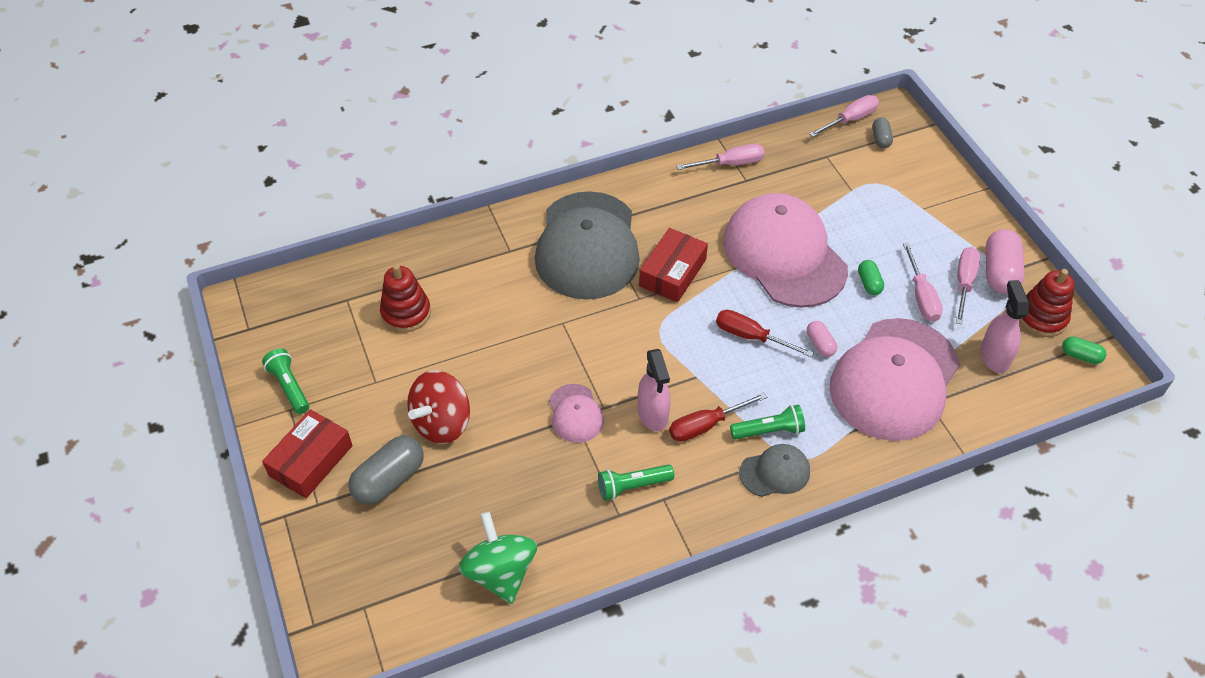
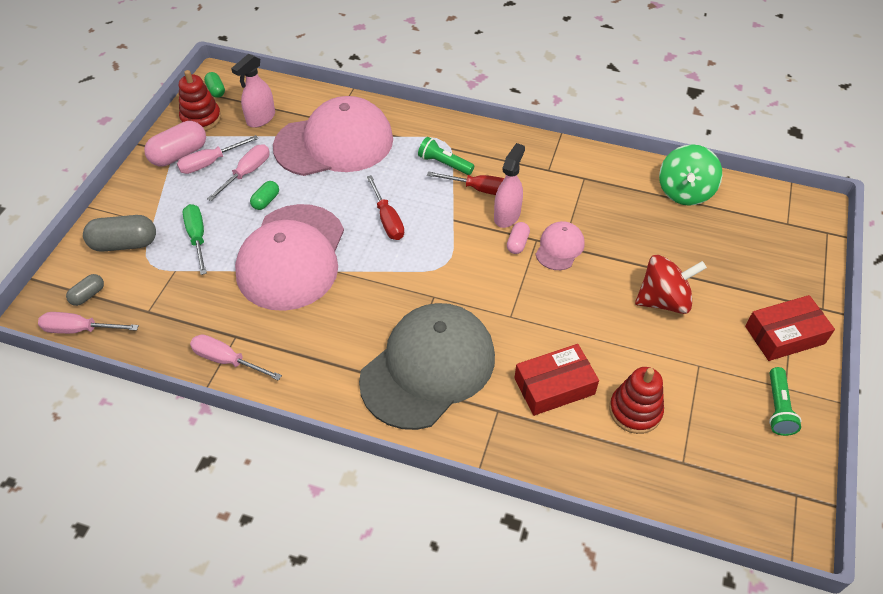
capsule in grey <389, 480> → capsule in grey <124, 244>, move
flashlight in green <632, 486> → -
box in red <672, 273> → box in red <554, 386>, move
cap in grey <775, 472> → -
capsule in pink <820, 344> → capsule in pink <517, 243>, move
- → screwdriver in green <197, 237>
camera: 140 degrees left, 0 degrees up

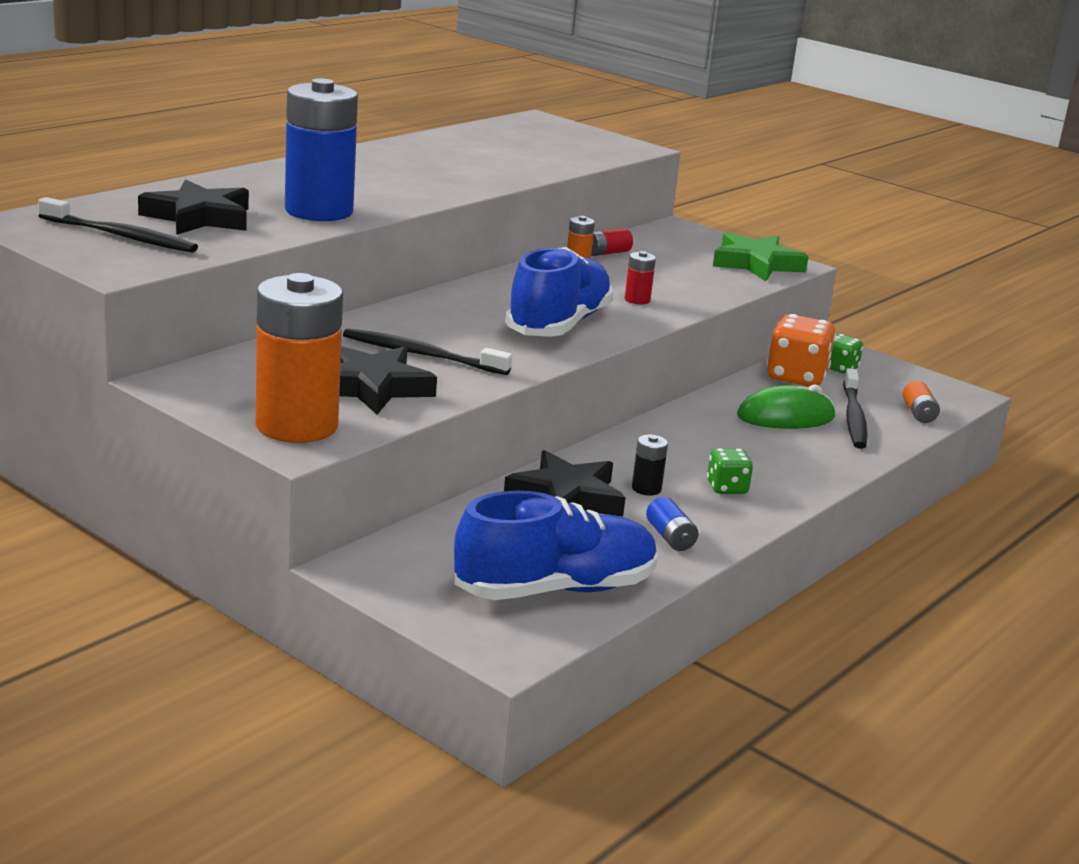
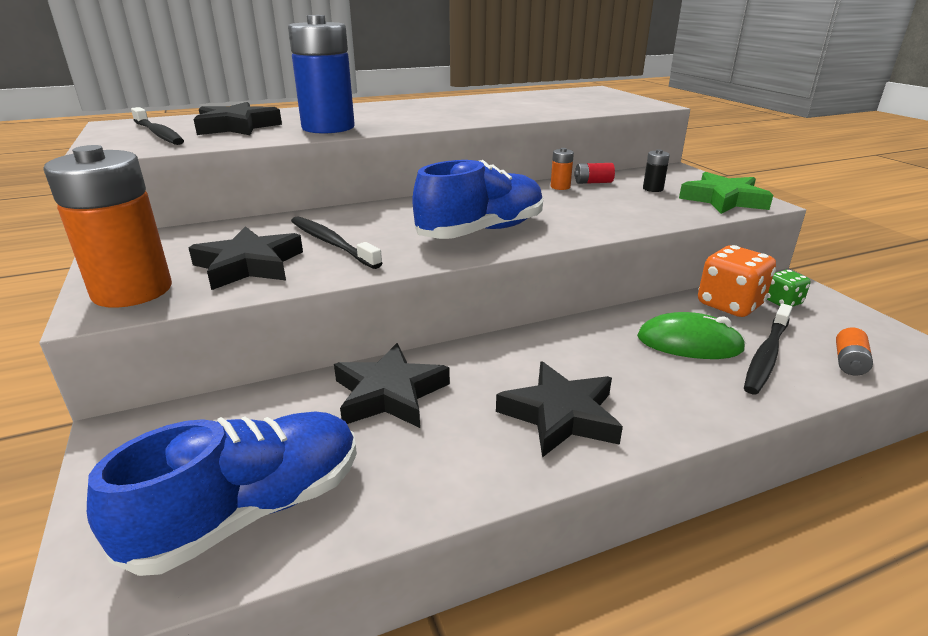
shoe in blue <555, 589> → shoe in blue <251, 511>, 45 degrees counterclockwise
battery in red <637, 300> → -
battery in black <646, 488> → battery in black <653, 189>, move
battery in blue <670, 537> → -
dice in green <727, 488> → star in black <560, 415>
camera: 30 degrees right, 5 degrees up

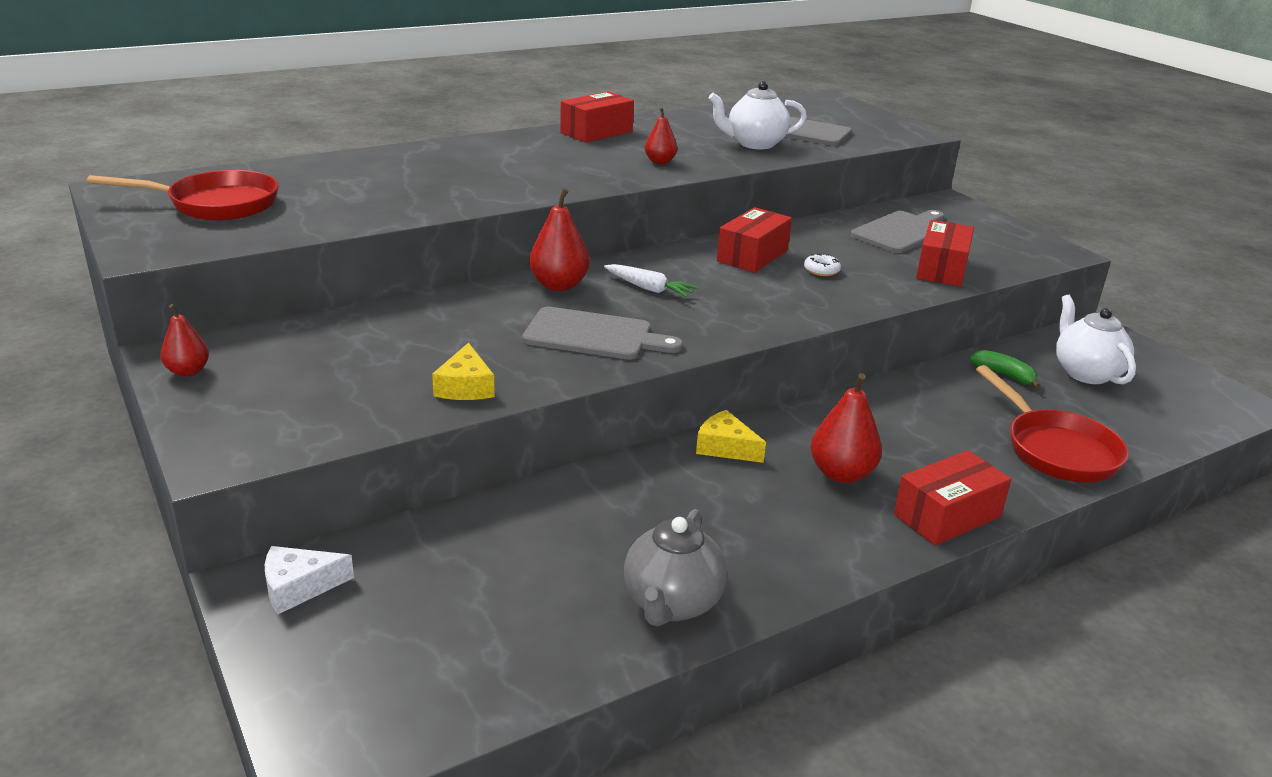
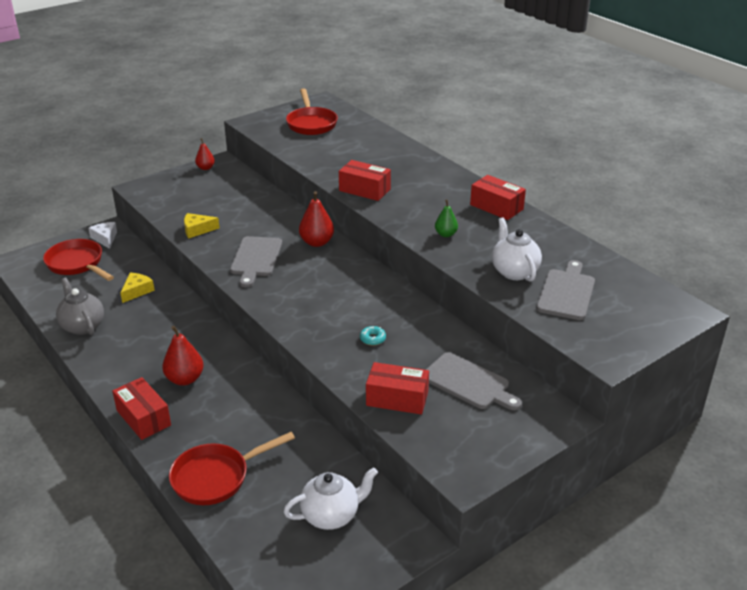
carrot in white <649, 288> → -
teapot in grey <672, 604> → teapot in grey <82, 326>, 45 degrees clockwise
pear in red <660, 162> → pear in green <445, 234>
cheese in yellow <725, 447> → cheese in yellow <137, 291>, move
box in red <752, 256> → box in red <364, 190>, move
donut in white <821, 270> → donut in turquoise <372, 339>
banana in green <1004, 375> → -
- → pan in red <77, 264>
camera: 85 degrees right, 5 degrees up

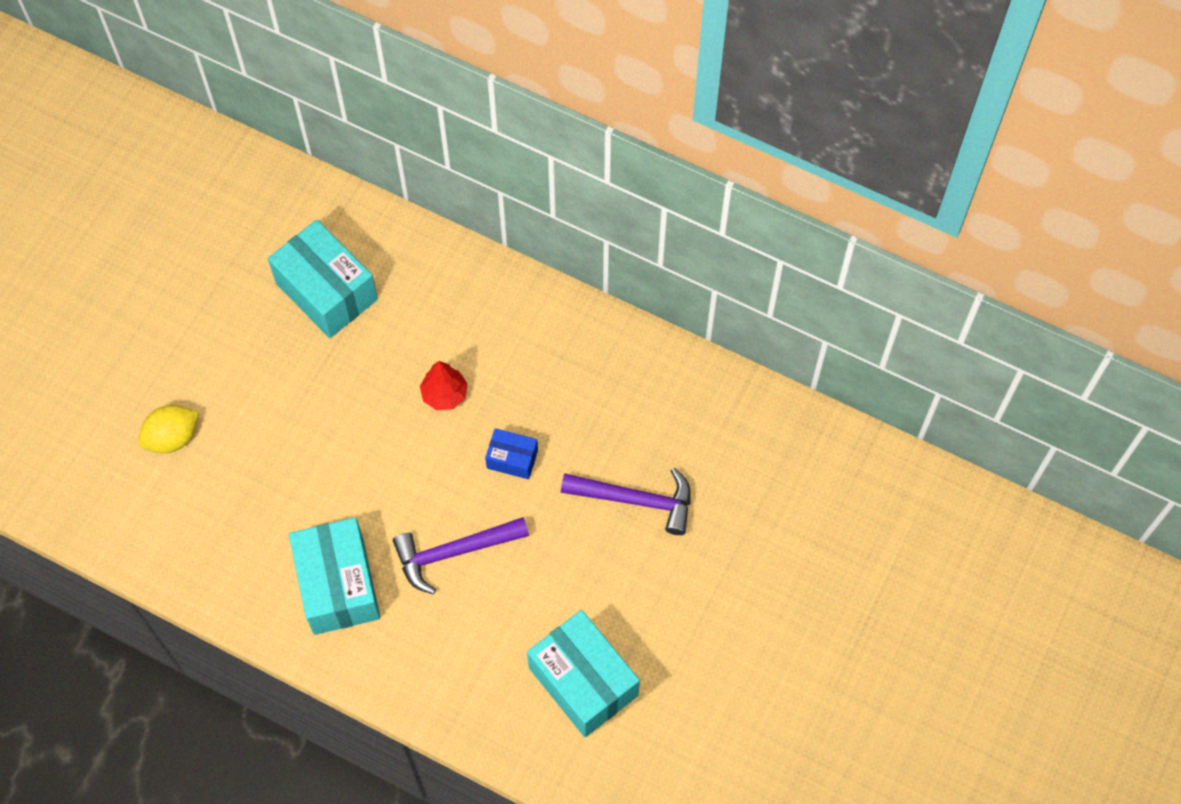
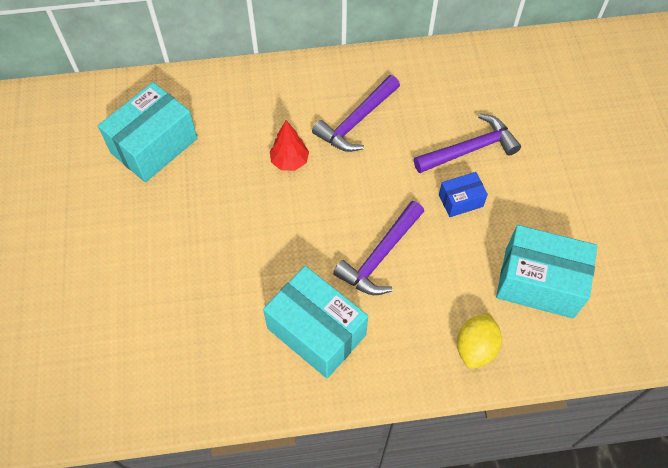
lemon in yellow <172, 437> → lemon in yellow <475, 347>, move
box in turquoise <327, 291> → box in turquoise <154, 145>, 60 degrees counterclockwise
box in blue <512, 459> → box in blue <460, 201>, move
- → hammer in purple <356, 121>
camera: 35 degrees left, 5 degrees down

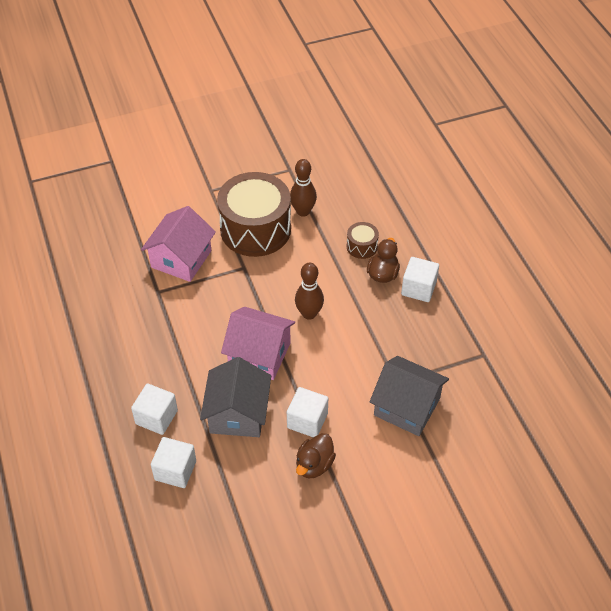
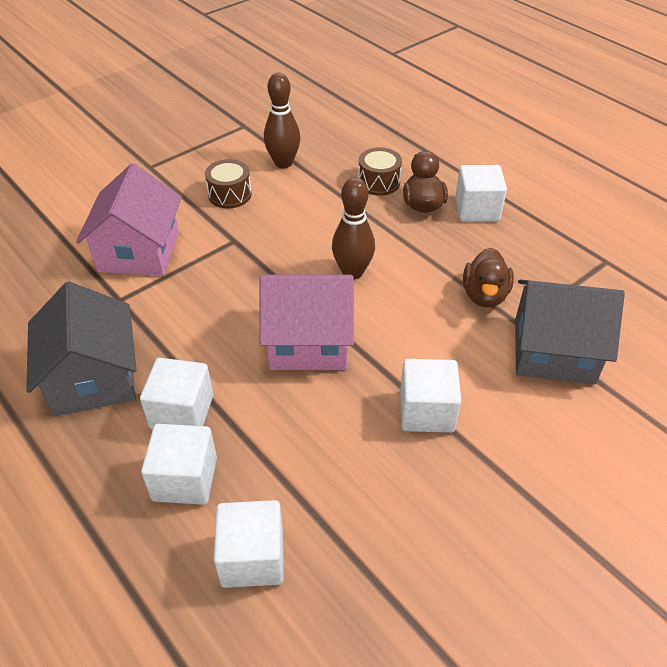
house in grey <238, 413> → house in grey <93, 378>, move
drum in brown <255, 229> → drum in brown <230, 195>, x0.43
duck in brown <314, 465> → duck in brown <484, 295>, move
- → cube in white <182, 412>
camera: 20 degrees left, 5 degrees down

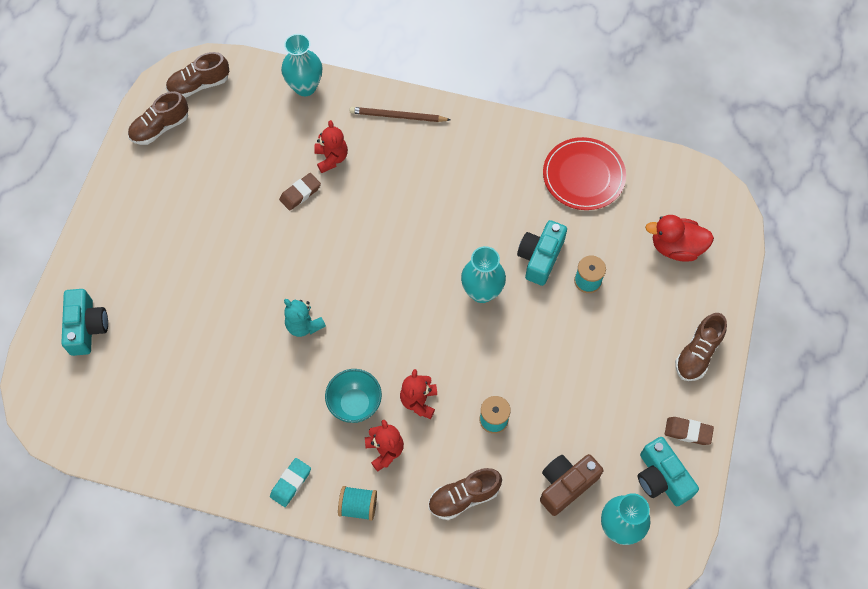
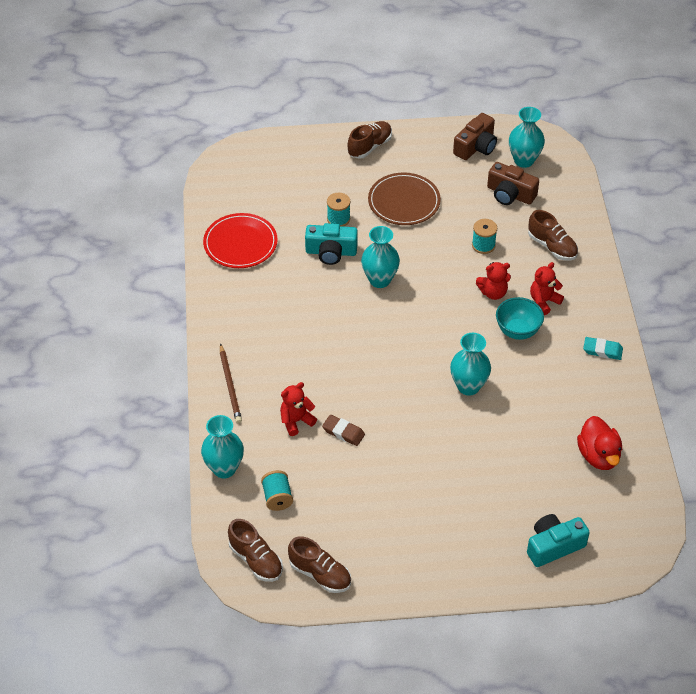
teddy bear in turquoise <304, 325> → vase in turquoise <468, 386>
spool in turquoise <358, 506> → spool in turquoise <277, 497>, move
camera in turquoise <661, 478> → camera in brown <476, 147>
duck in red <676, 247> → duck in red <598, 456>, move
eraser in brown <688, 432> → -
shoe in brown <697, 354> → shoe in brown <370, 146>, 60 degrees counterclockwise
- → plate in brown <404, 201>
camera: 110 degrees left, 15 degrees down

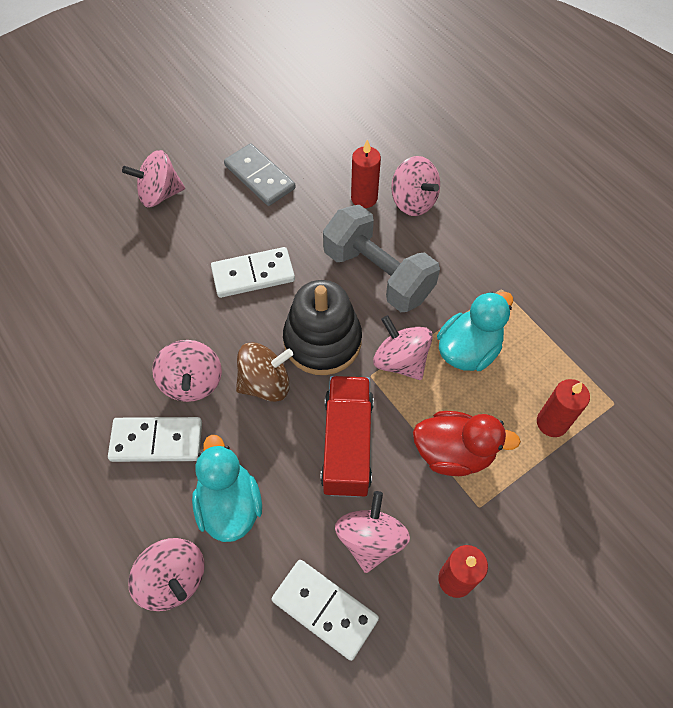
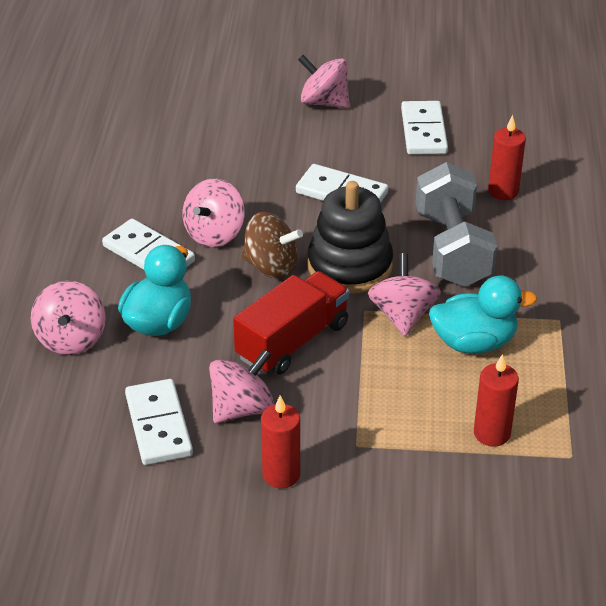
domino in grey <260, 177> → domino in white <424, 131>
spinning top in pink <413, 201> → -
duck in red <453, 452> → -
camera: 40 degrees right, 20 degrees down

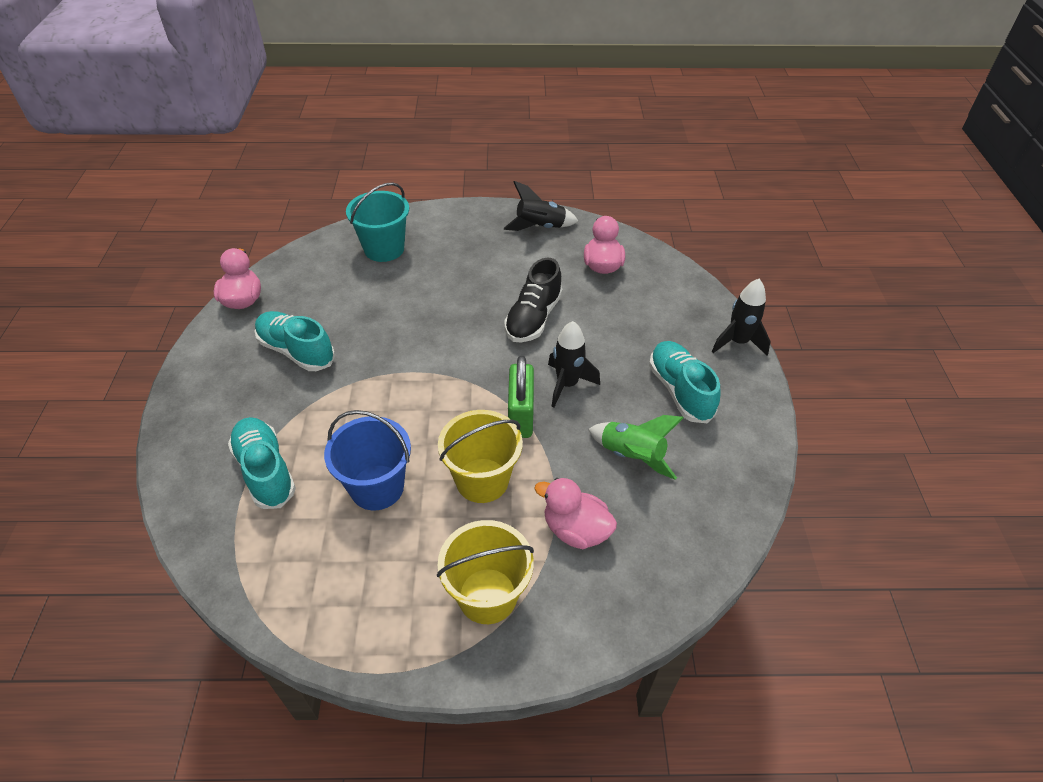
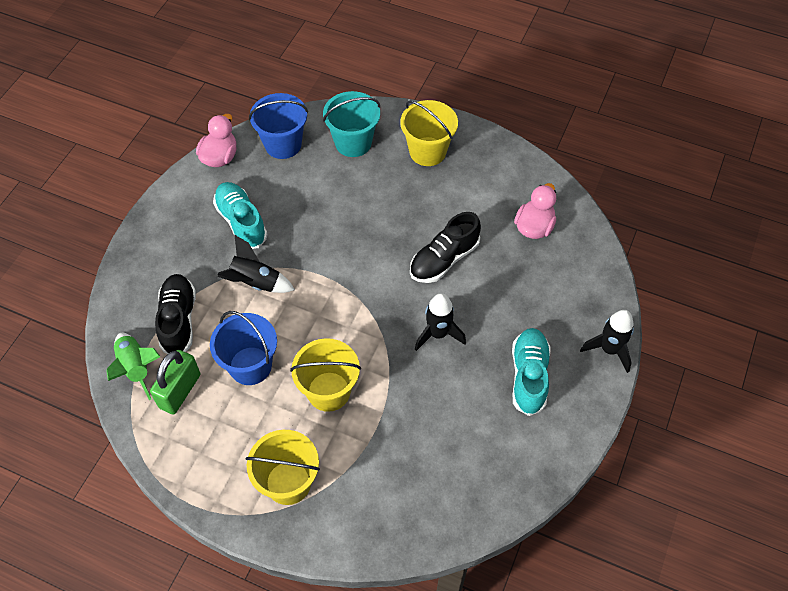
shoe in turquoise <265, 471> → shoe in black <178, 320>
rocket in black <540, 227> → rocket in black <255, 283>, move
padlock in green <520, 416> → padlock in green <180, 391>, move
duck in pink <575, 530> → -
rocket in green <631, 456> → rocket in green <136, 368>, move
- → bucket in blue <283, 144>
- → bucket in yellow <427, 151>
camera: 25 degrees right, 10 degrees up

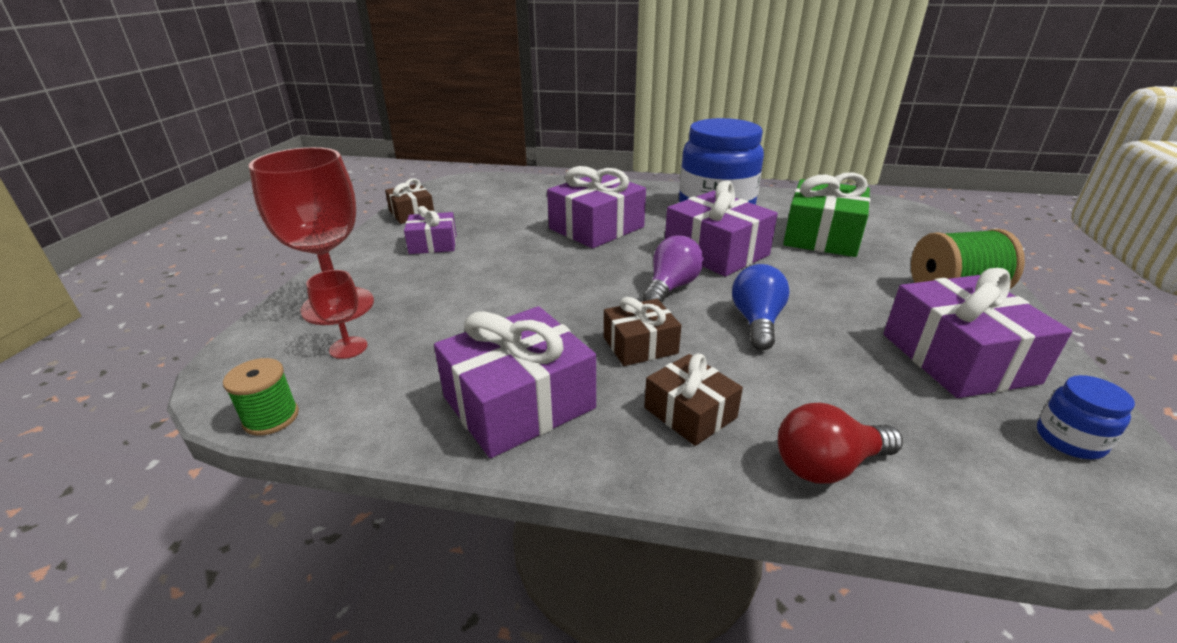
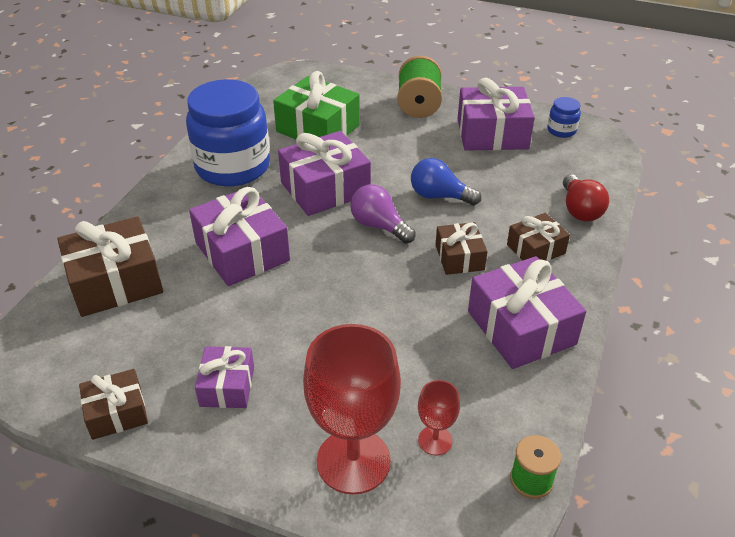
- → gift in brown <115, 282>
camera: 80 degrees left, 10 degrees up

